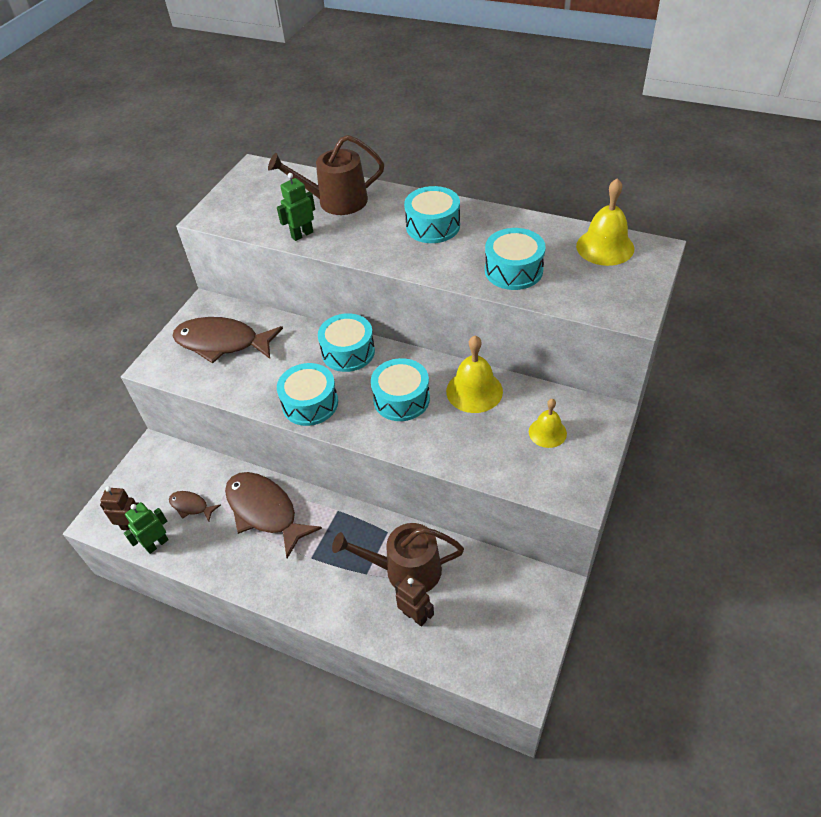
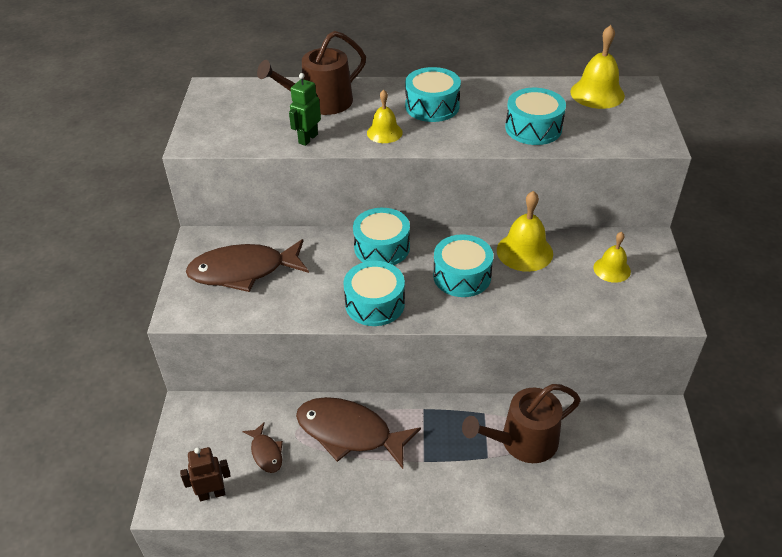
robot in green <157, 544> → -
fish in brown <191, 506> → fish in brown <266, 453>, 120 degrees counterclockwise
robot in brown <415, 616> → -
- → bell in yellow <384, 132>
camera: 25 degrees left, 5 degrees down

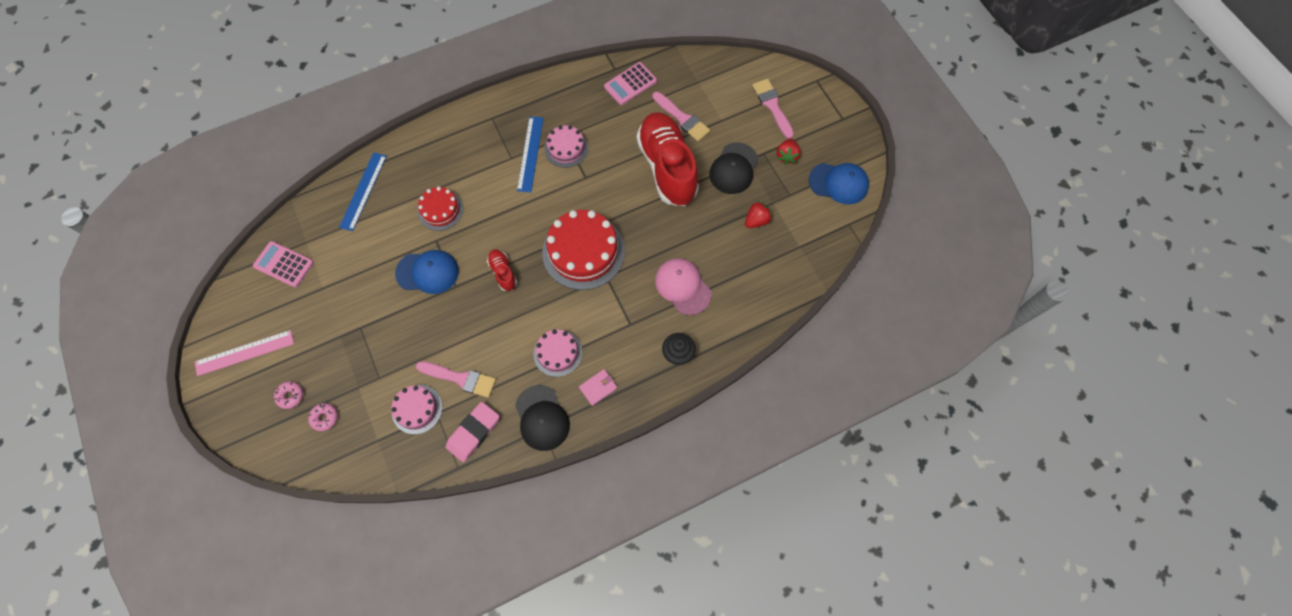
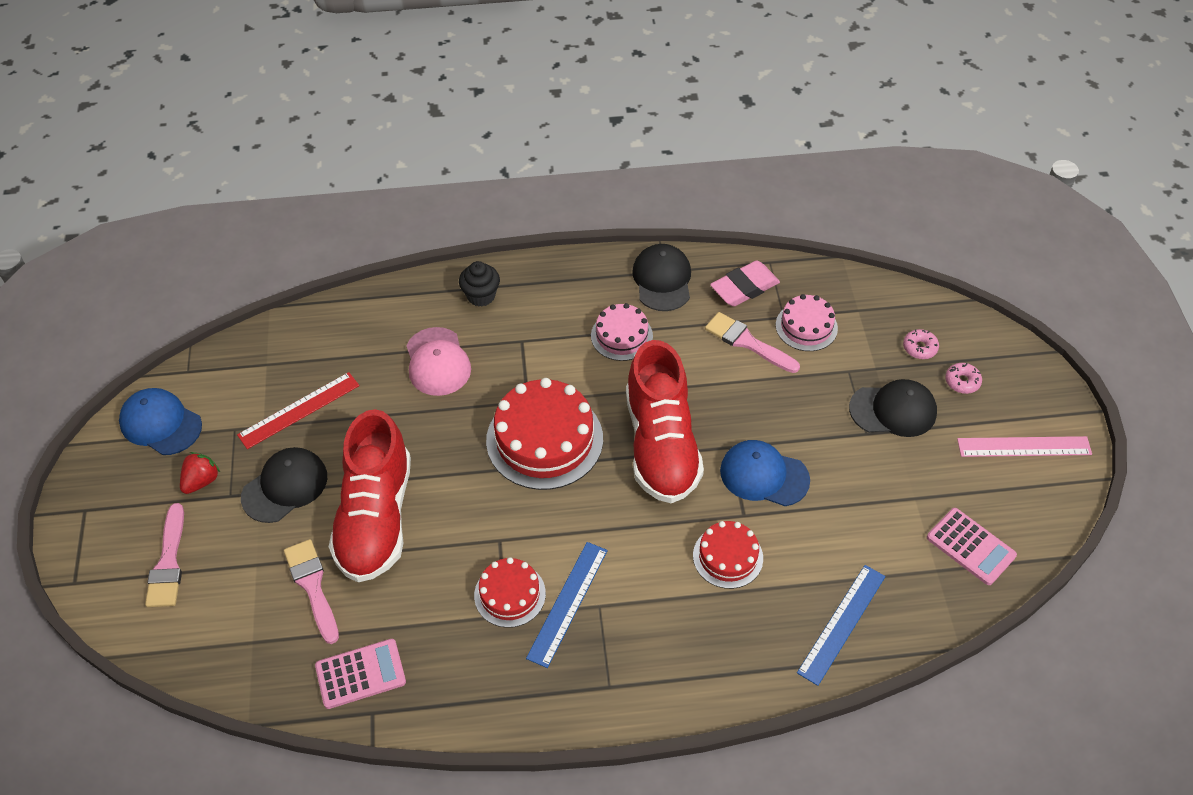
shoe in red <503, 273> → shoe in red <661, 445>, x2.33
cake in pink <566, 148> → cake in red <510, 594>
wallet in pink <598, 388> → -
strawberry in red <756, 220> → ruler in red <299, 410>
- → cap in black <893, 410>
camera: 160 degrees left, 15 degrees down

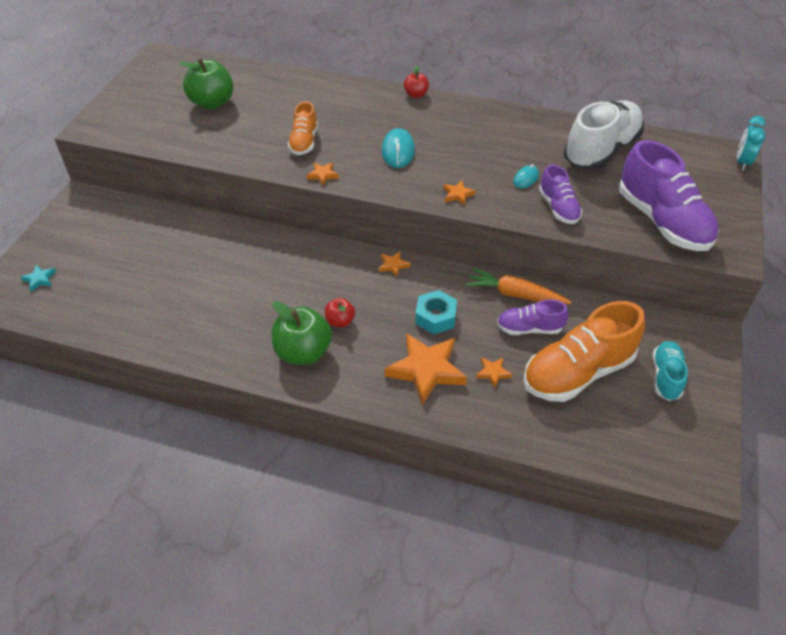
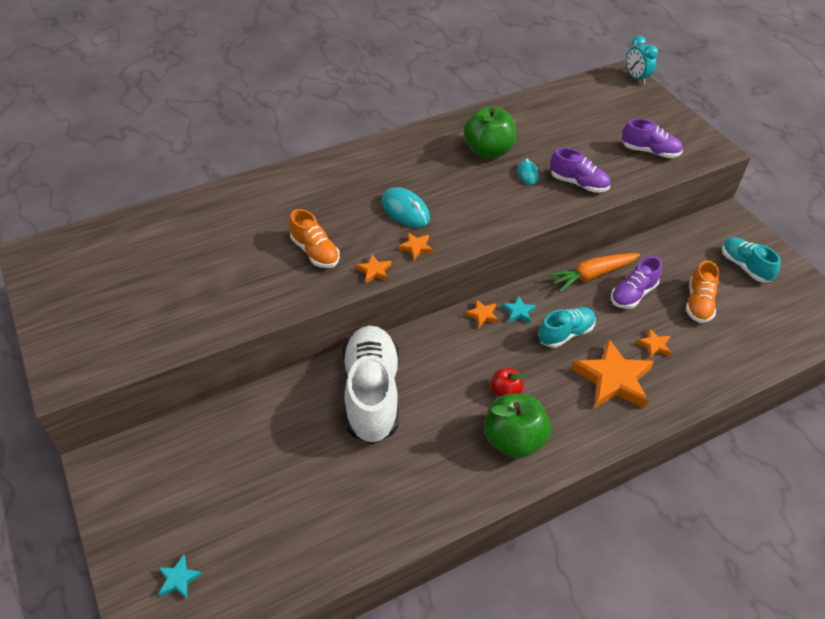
apple in green <212, 103> → apple in green <488, 151>, move
apple in red <416, 95> → -
nut in turquoise <435, 317> → shoe in turquoise <565, 333>
star in orange <458, 195> → star in orange <416, 247>, move
shoe in orange <577, 372> → shoe in orange <698, 303>, x0.54
shoe in white <601, 150> → shoe in white <371, 394>, move
shoe in purple <662, 221> → shoe in purple <650, 151>, x0.54
- → star in turquoise <518, 312>
camera: 45 degrees left, 0 degrees up

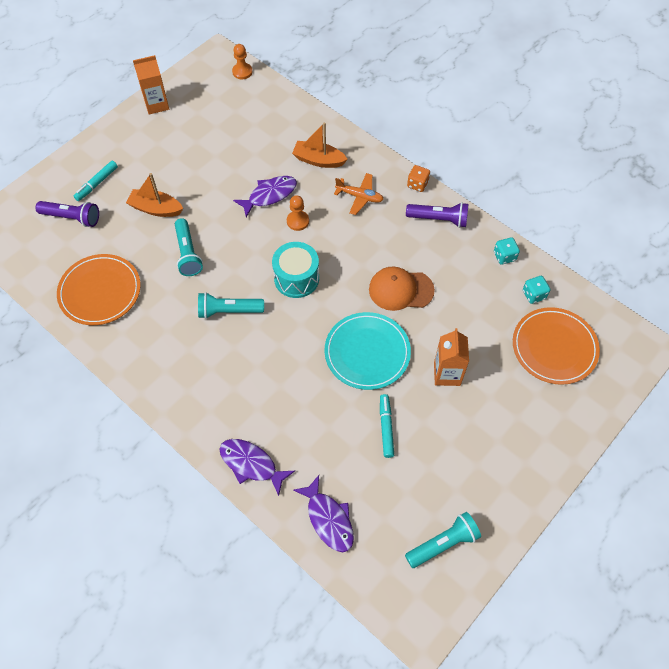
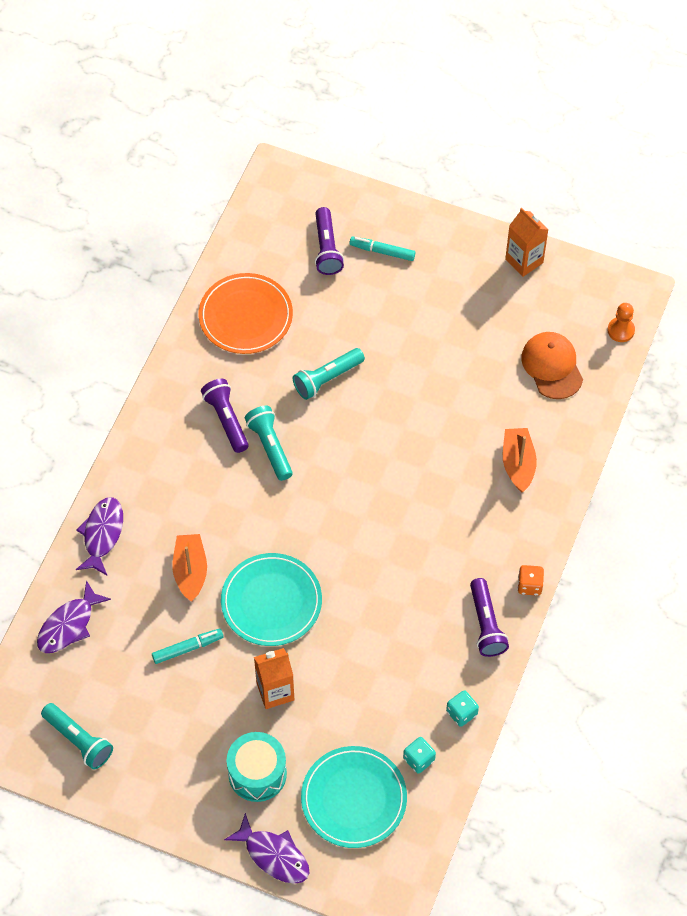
boat in orange <156, 209> → boat in orange <190, 571>, move
fish in purple <269, 195> → fish in purple <273, 855>, move
drum in turquoise <296, 278> → drum in turquoise <257, 773>, move
pawn in orange <297, 221> → -
plane in orange <359, 197> → -
cap in orange <400, 290> → cap in orange <552, 366>, move
plate in orange <554, 347> → plate in turquoise <354, 798>
- → flashlight in purple <226, 419>
camera: 70 degrees right, 0 degrees up

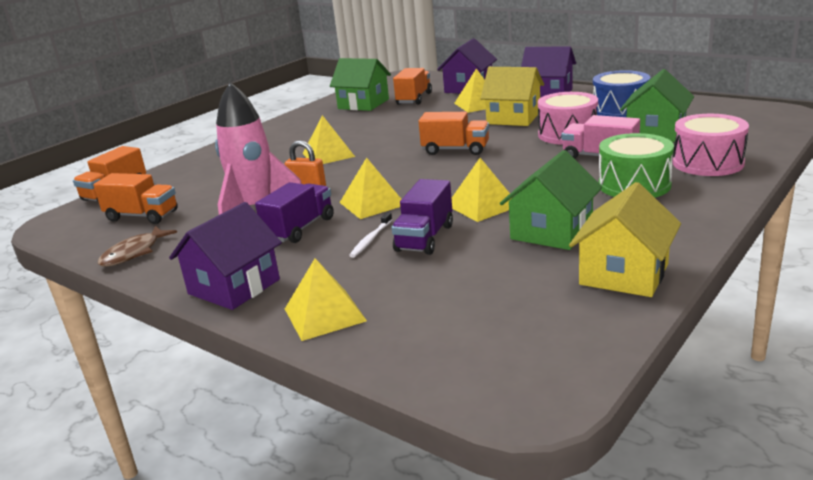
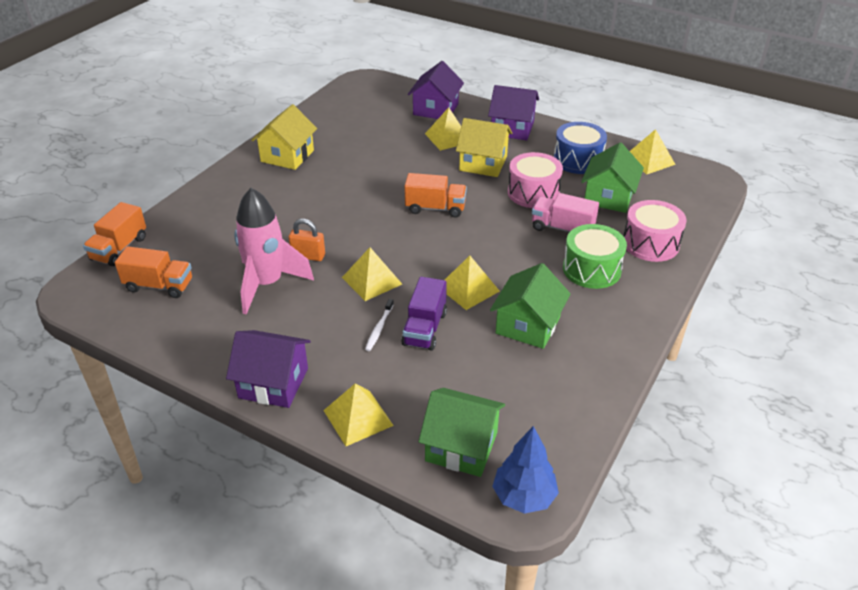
fish in brown <134, 253> → -
house in purple <234, 286> → house in purple <273, 383>, 75 degrees clockwise
truck in purple <300, 229> → -
pyramid in yellow <328, 155> → pyramid in yellow <648, 160>, move
house in green <363, 104> → house in green <461, 446>, move
truck in orange <414, 99> → -
house in yellow <624, 274> → house in yellow <287, 156>, move
- → tree in blue <524, 496>
camera: 10 degrees left, 15 degrees up

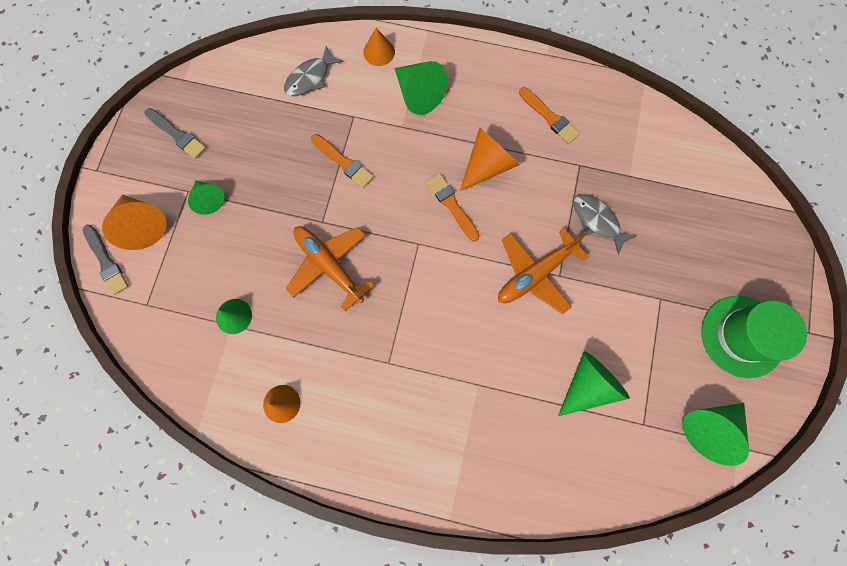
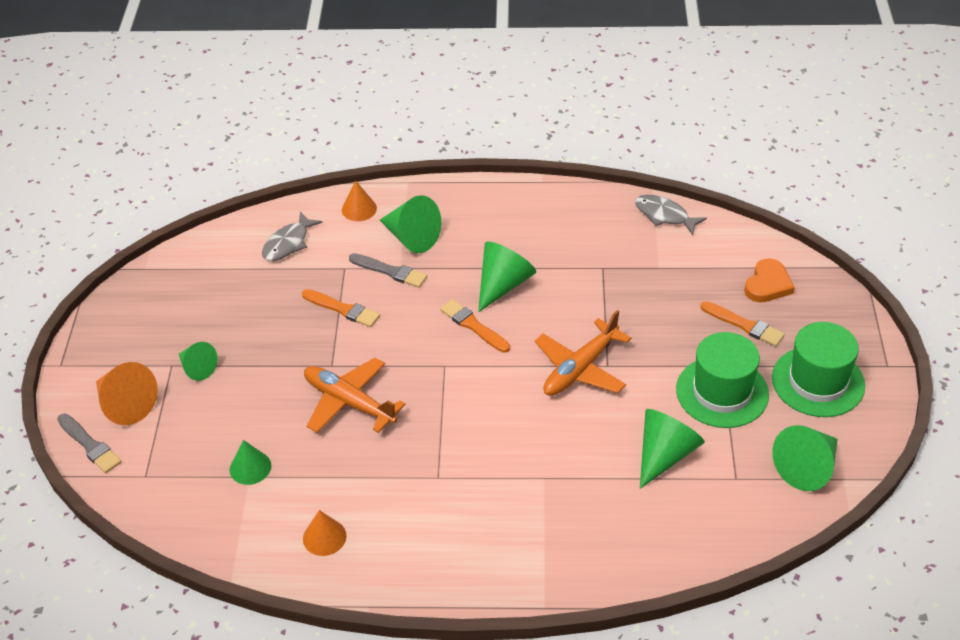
brush in grey <177, 134> → brush in grey <390, 271>, move
cone in orange <487, 165> → cone in green <503, 284>
brush in orange <549, 117> → brush in orange <744, 325>, move
fish in grey <597, 221> → fish in grey <664, 215>, move
- → hat in green <722, 392>
- → heart in orange <768, 284>
camera: 10 degrees left, 30 degrees down

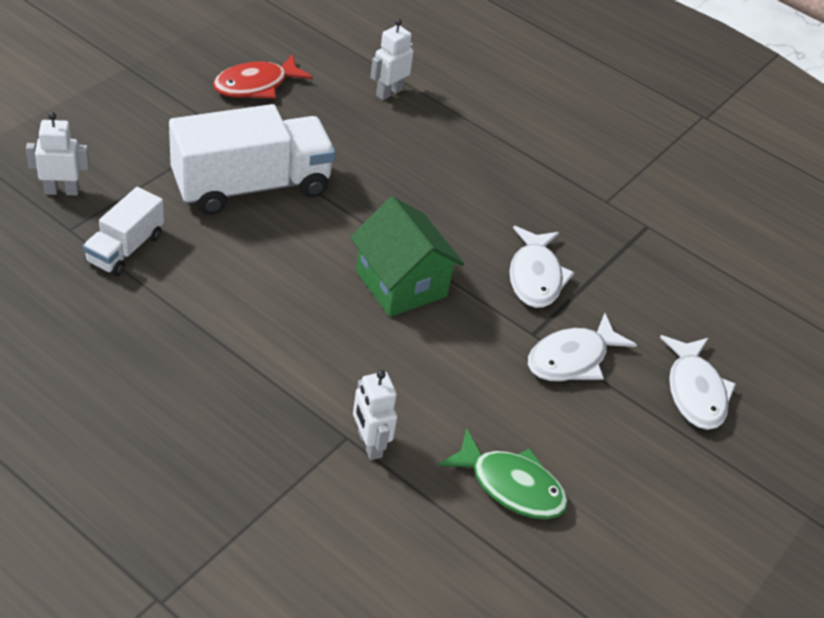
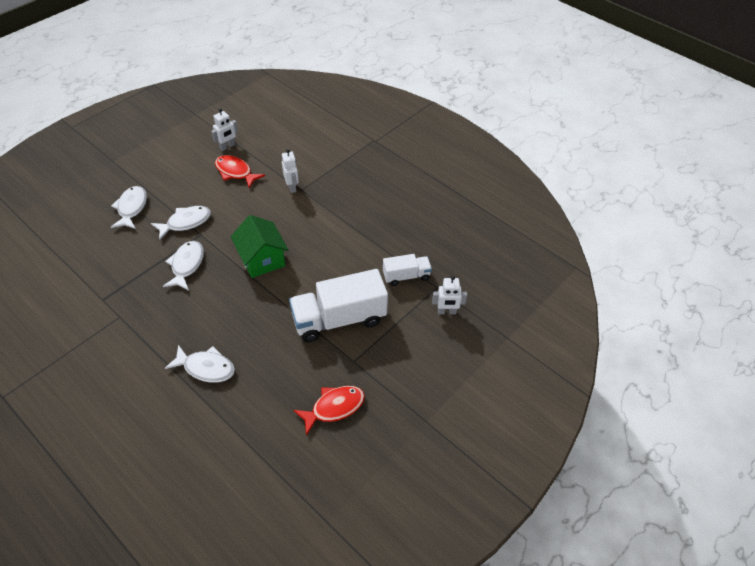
truck in white <125, 248> → truck in white <406, 276>, 45 degrees clockwise
robot in white <389, 92> → robot in white <227, 146>, move
fish in green <511, 485> → fish in red <235, 172>
- → fish in white <206, 368>
camera: 170 degrees left, 5 degrees up

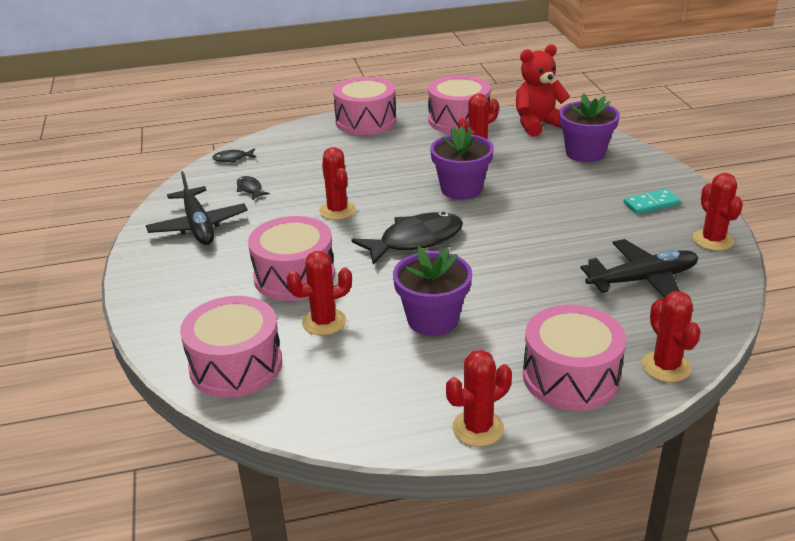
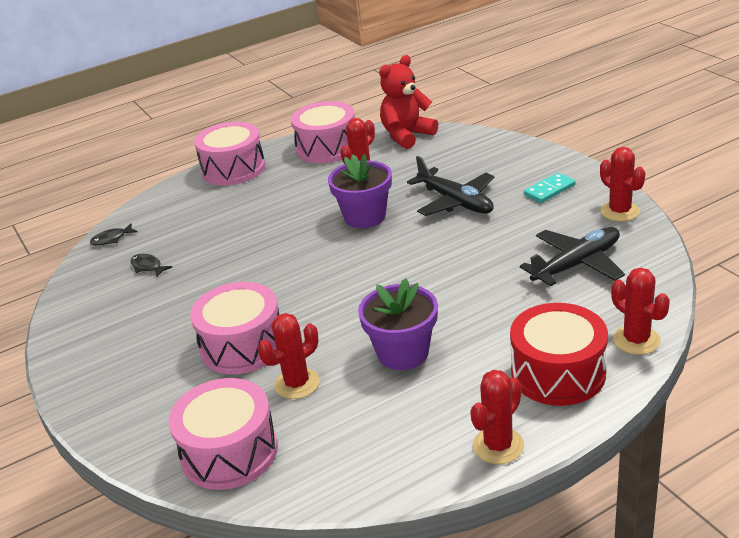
plane in black <198, 225> → plane in black <455, 201>, move
cactus in red <337, 210> → -
fish in black <415, 240> → -
drum in pink <570, 377> → drum in red <558, 373>
flower pot in purple <585, 153> → -
camera: 15 degrees left, 0 degrees up

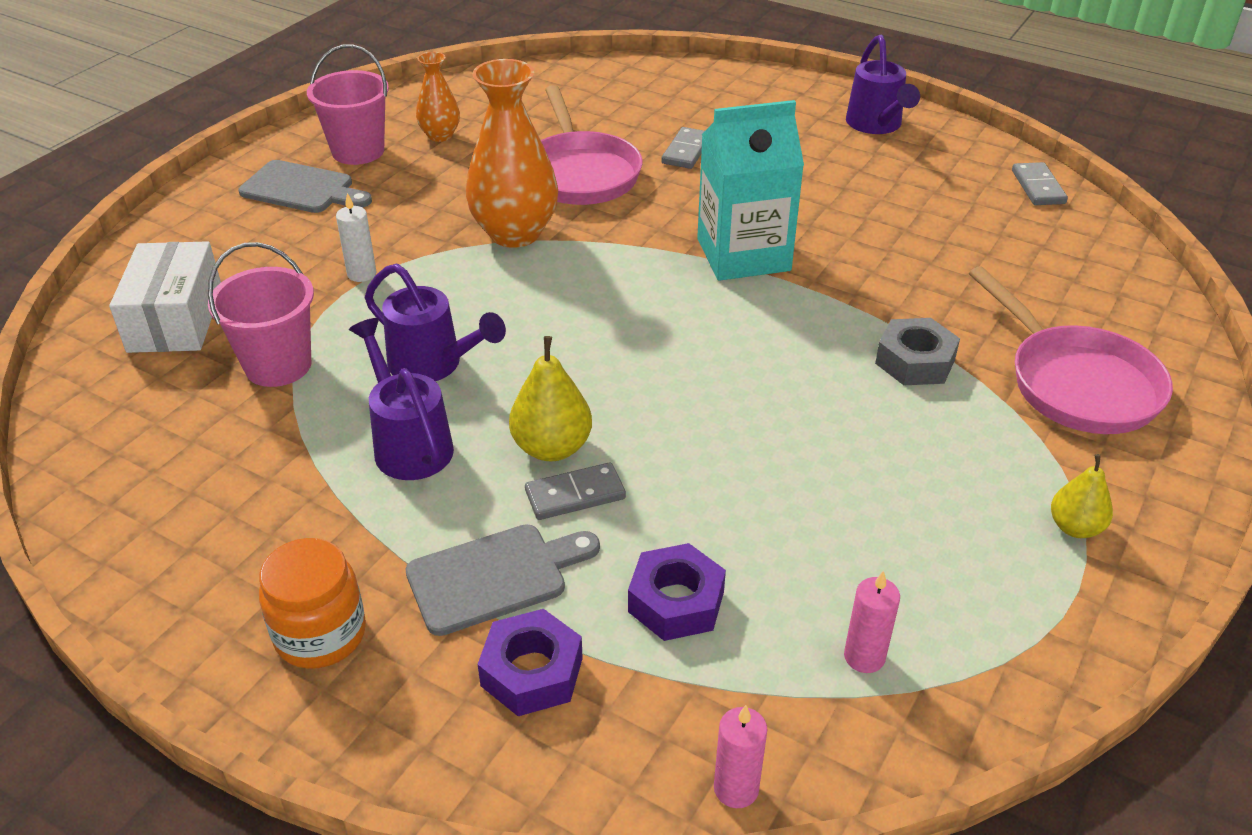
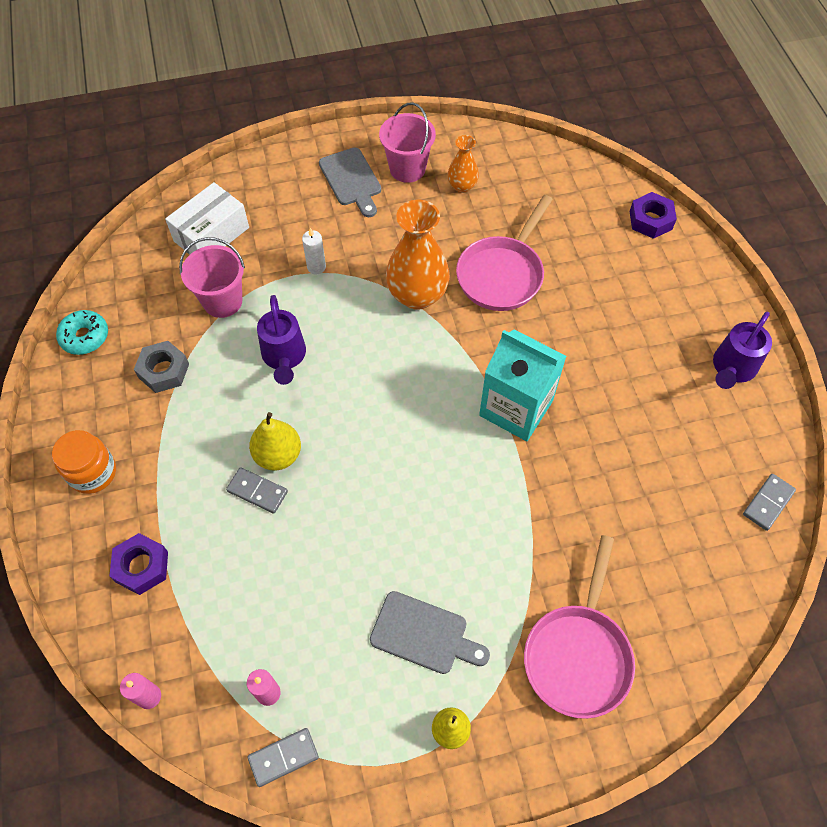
watering can in purple <409, 443> → -
cutting board in grey <494, 577> → cutting board in grey <424, 634>, move
nut in purple <676, 601> → nut in purple <650, 220>, move
domino in grey <686, 151> → domino in grey <283, 757>, move
nut in grey <915, 361> → nut in grey <164, 371>, move
- → donut in turquoise <85, 337>
camera: 45 degrees right, 20 degrees up

